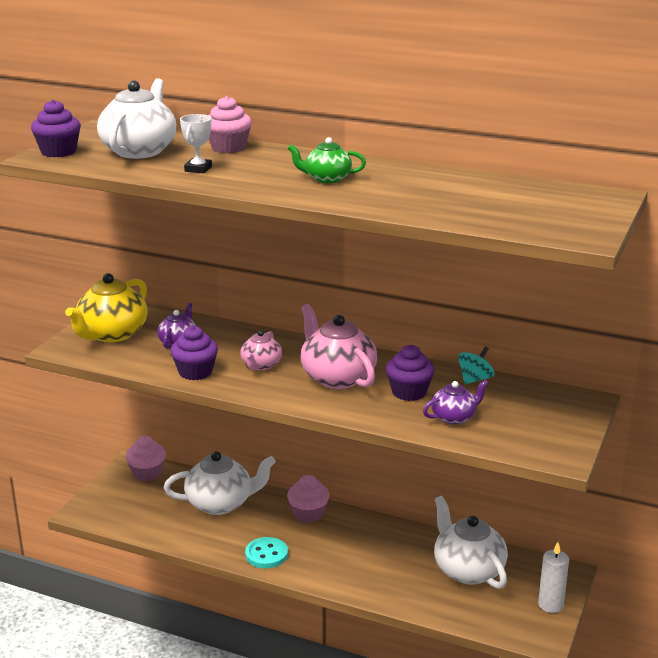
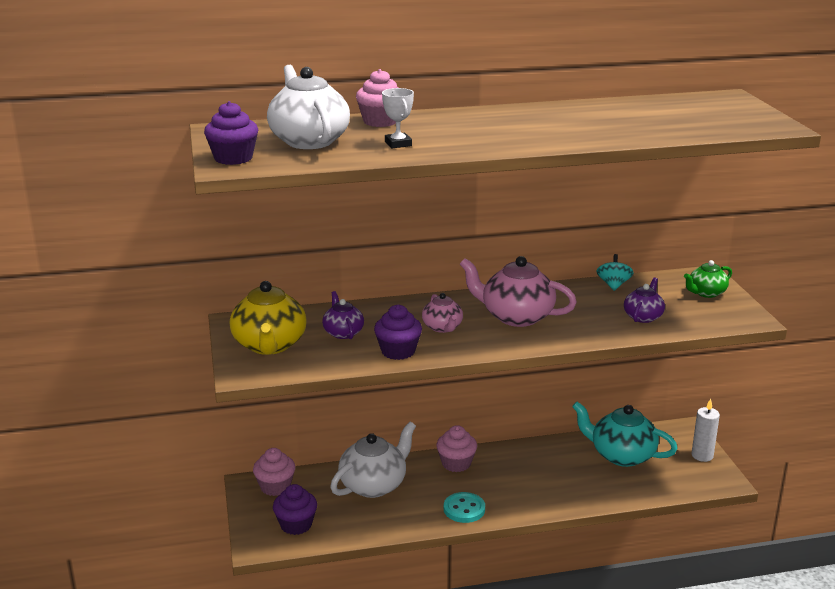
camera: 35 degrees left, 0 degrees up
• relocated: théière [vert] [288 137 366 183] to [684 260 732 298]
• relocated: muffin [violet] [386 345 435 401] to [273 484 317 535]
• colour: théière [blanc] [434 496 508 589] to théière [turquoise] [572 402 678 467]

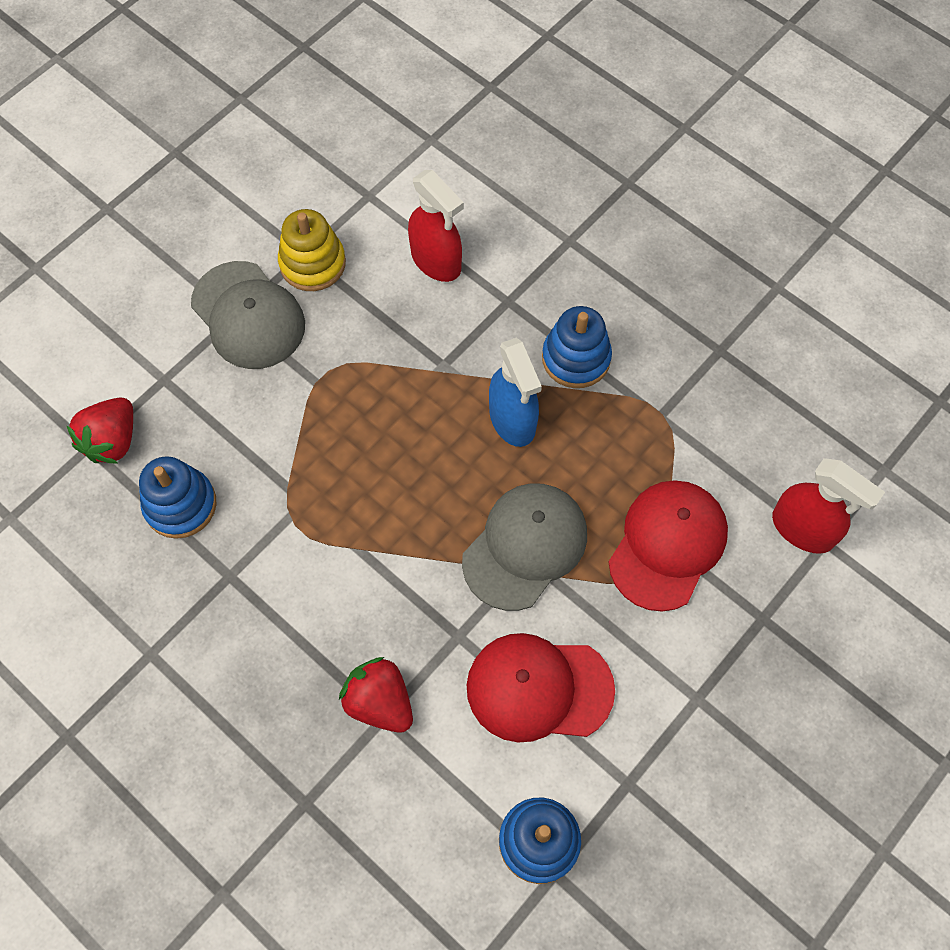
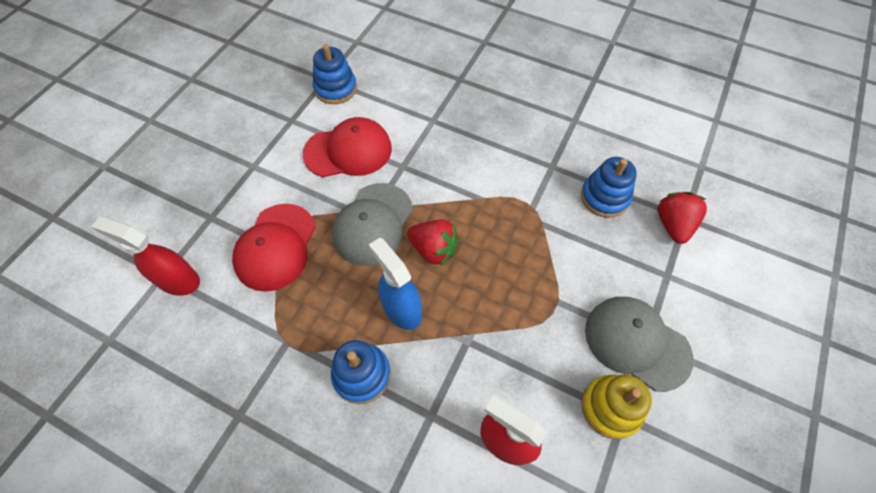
camera: 165 degrees right, 5 degrees down
• relocated: fraise [rouge] [339 657 413 733] to [407 220 459 266]

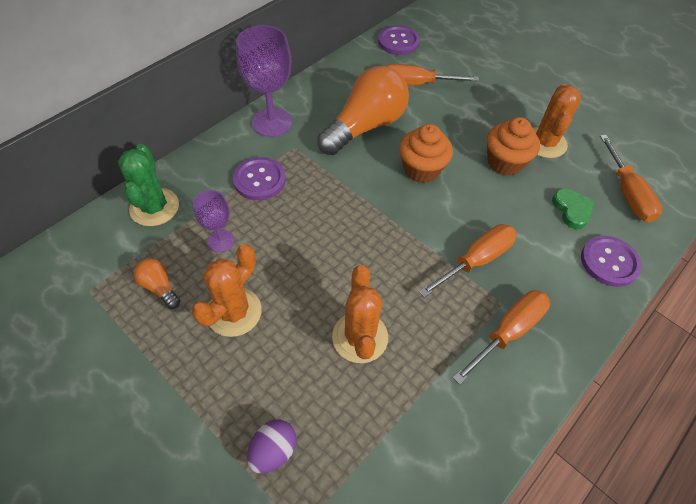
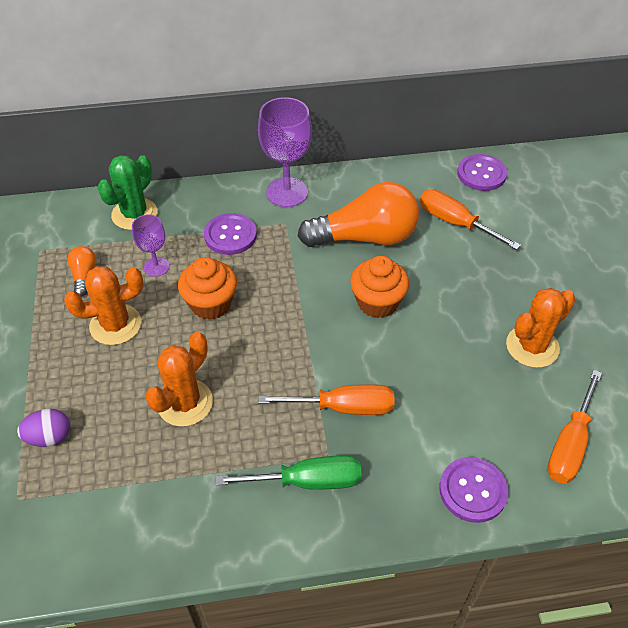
camera: 40 degrees right, 5 degrees down
• colour: tournevis [orange] [453 290 550 384] to tournevis [vert] [216 455 362 490]
• relocated: muffin [orange] [487 117 540 176] to [178 257 237 320]
• missing: cœur [vert] [552 188 595 229]

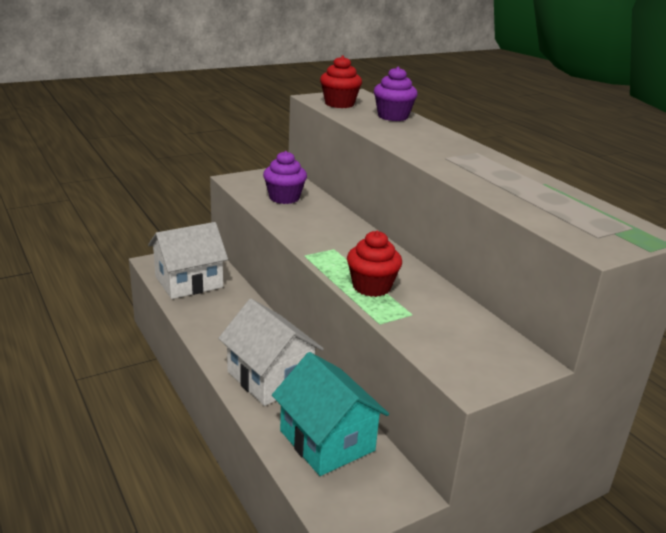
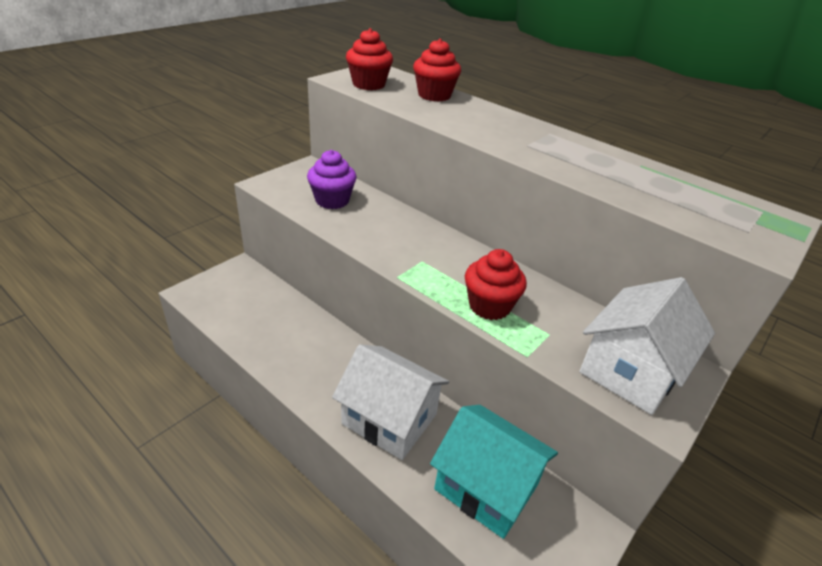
camera: 20 degrees left, 10 degrees up
• relocated: maison [blanc] [148 222 228 299] to [579 277 715 415]
• colour: muffin [violet] [374 66 418 121] to muffin [rouge] [413 39 461 102]

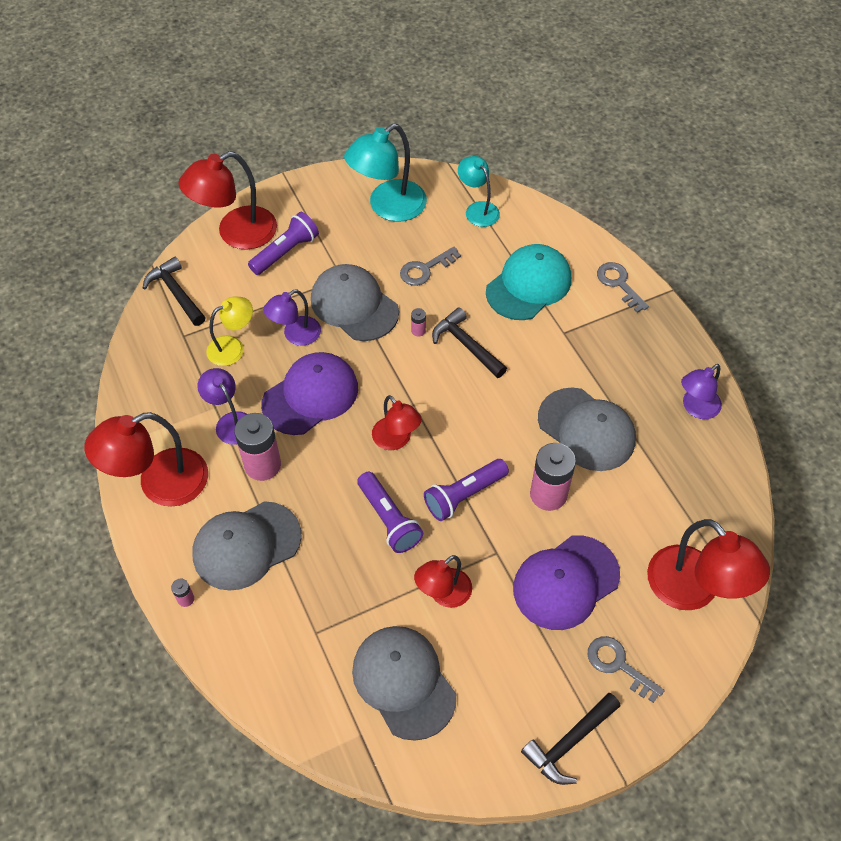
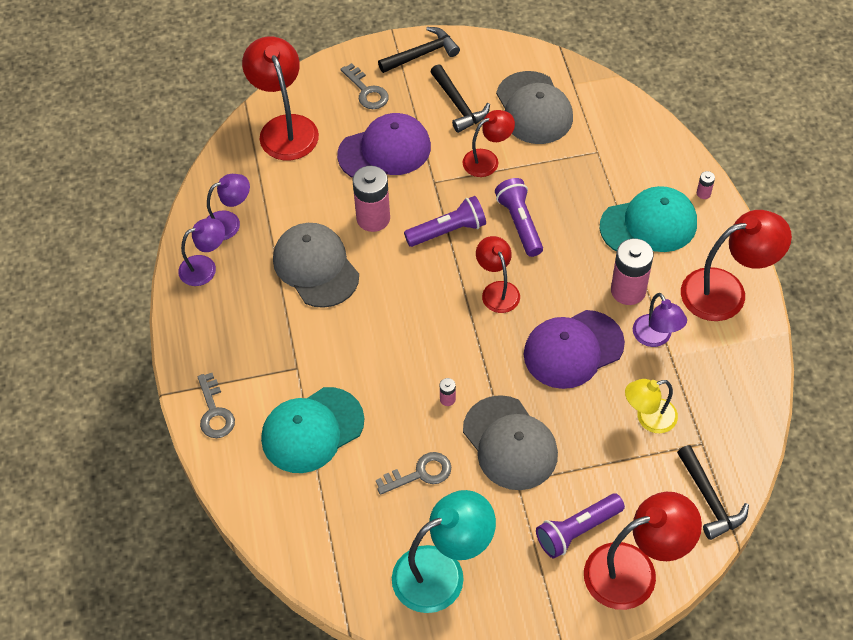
camera: 165 degrees left, 0 degrees up
• colour: casquette [gris] [192 501 302 591] to casquette [turquoise] [600 186 697 252]
• relocated: lampe [violet] [263 289 321 346] to [207 174 250 240]
• relocated: marteau [noir] [432 307 507 378] to [430 64 490 133]
• missing: lampe [turquoise] [458 156 500 227]

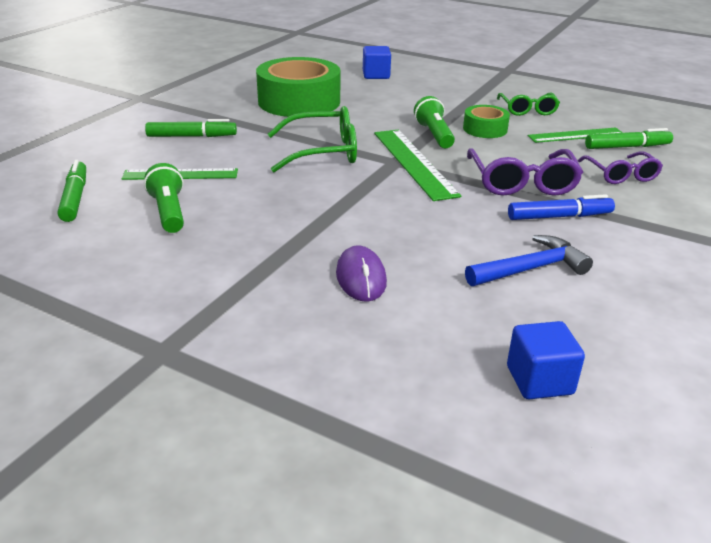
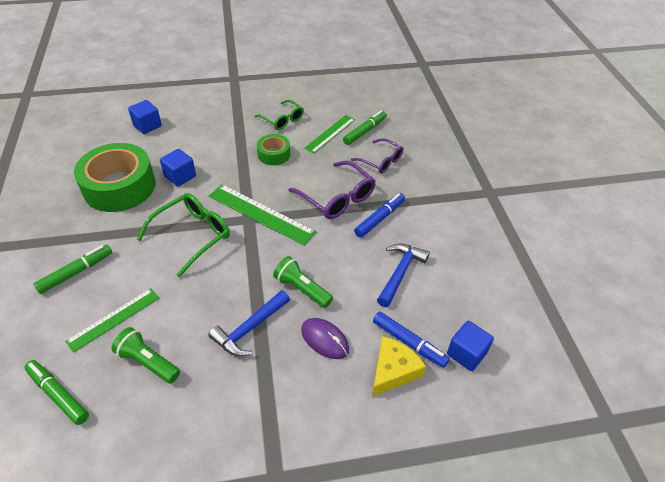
camera: 40 degrees left, 15 degrees up
• relocated: lampe de poche [vert] [414 96 455 148] to [273 256 333 308]
• appeared: cube [bleu] [160 149 196 187]
• appeared: marteau [bleu] [208 290 290 356]
• appeared: fromage [jaune] [372 336 426 397]
• appeared: feutre [bleu] [373 311 450 368]

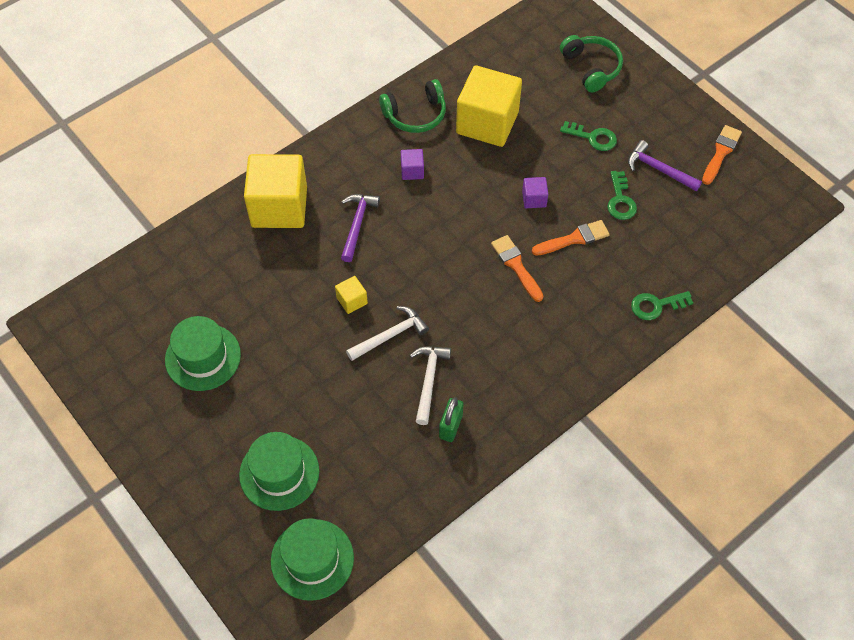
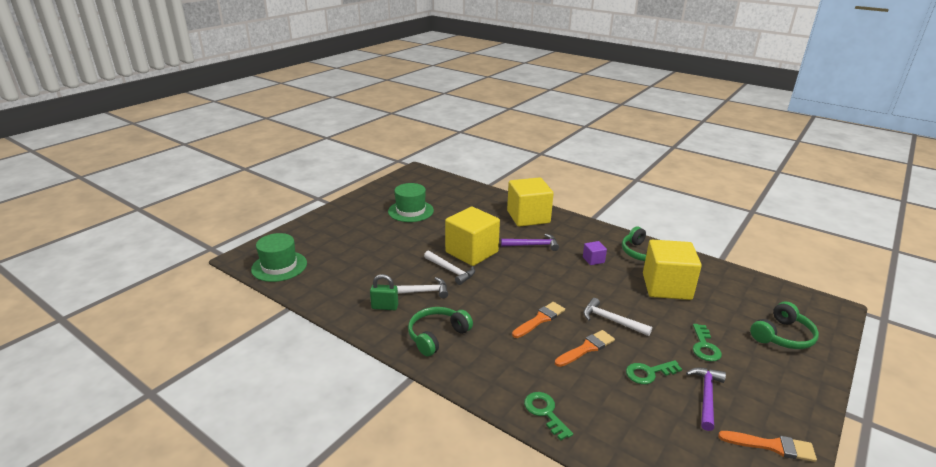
camera: 75 degrees right, 30 degrees down
• missing: chapeau [vert] [239 432 319 511]
• size: cube [jaune] [335 276 368 314] = [445 207 500 266] x2.37
• exchanged: cube [violet] [522 177 548 208] to marteau [blanc] [584 298 652 336]
• spun: pinceau [orange] [532 220 610 256] = [555 330 615 367] 90 degrees counterclockwise
• appeared: casque audio [vert] [408 307 473 357]

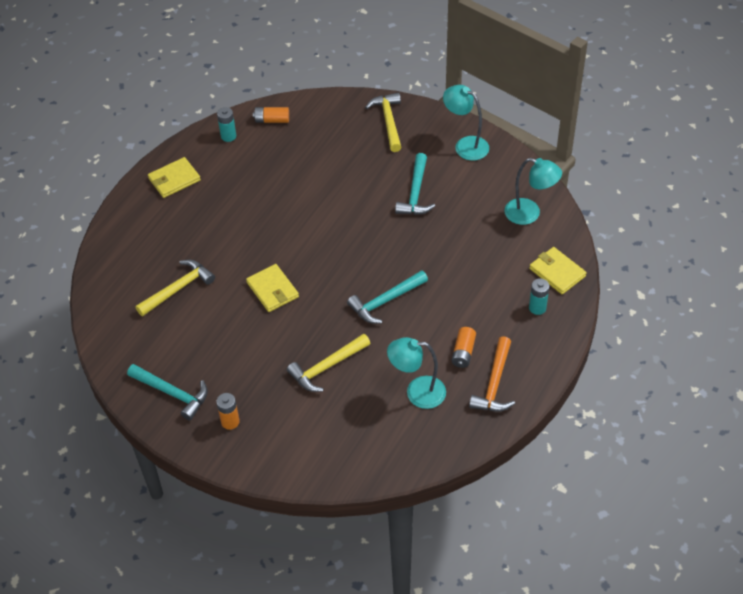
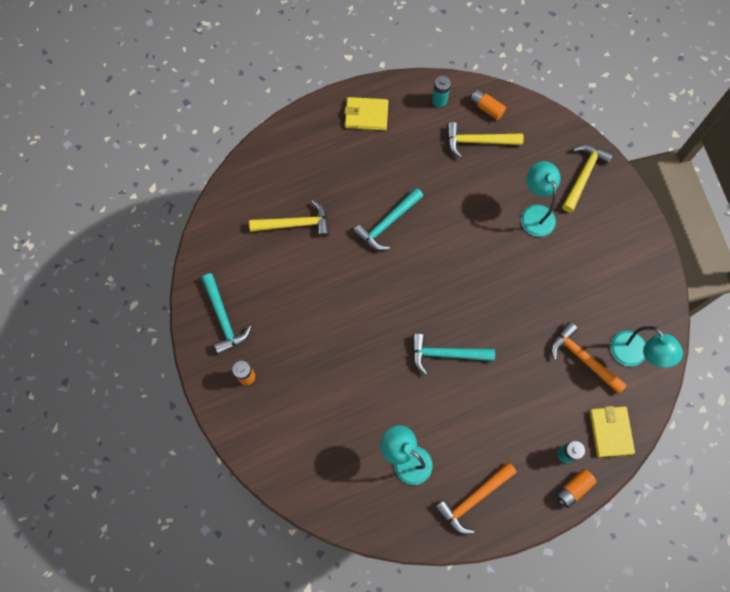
camera: 35 degrees right, 20 degrees up
• missing: portefeuille [jaune] [246 264 299 312]
• relocated: marteau [jaune] [287 334 370 392] to [447 122 524 158]
• relocated: marteau [turquoise] [395 153 435 215] to [353 188 423 250]
• relocated: lampe [turquoise] [443 85 489 161] to [521 161 560 237]
• relocated: pile [orange] [452 327 476 368] to [556 469 597 508]
• appeared: marteau [orange] [551 322 627 394]

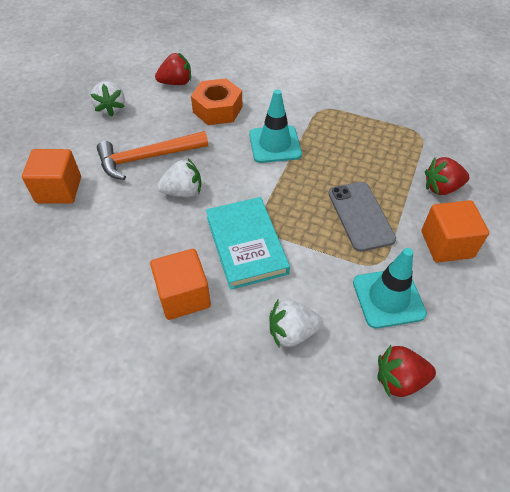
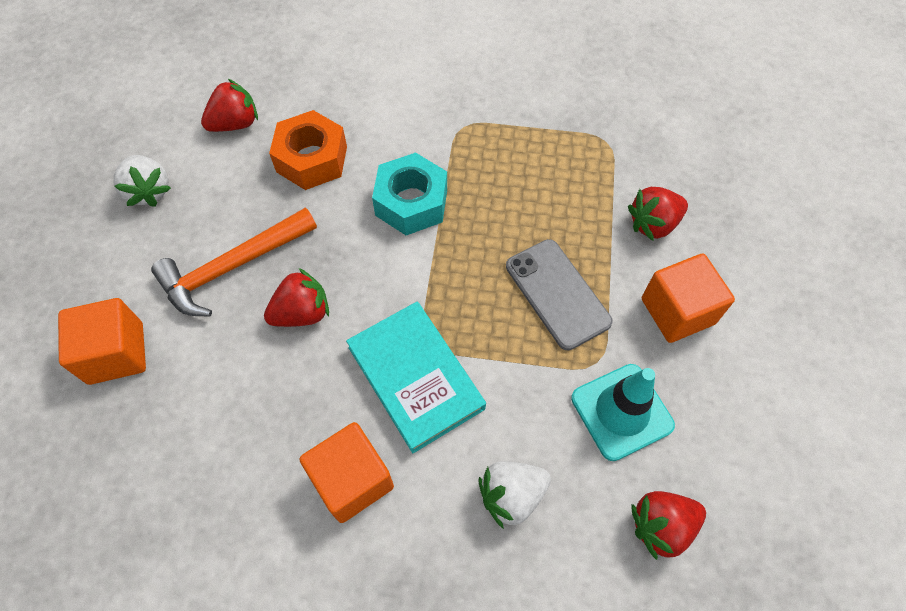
camera: 15 degrees left, 10 degrees up
• colour: fraise [blanc] [157 158 201 197] to fraise [rouge] [264 268 329 327]
• exchanged: cône de chantier [turquoise] [249 90 302 163] to écrou [turquoise] [372 152 447 235]

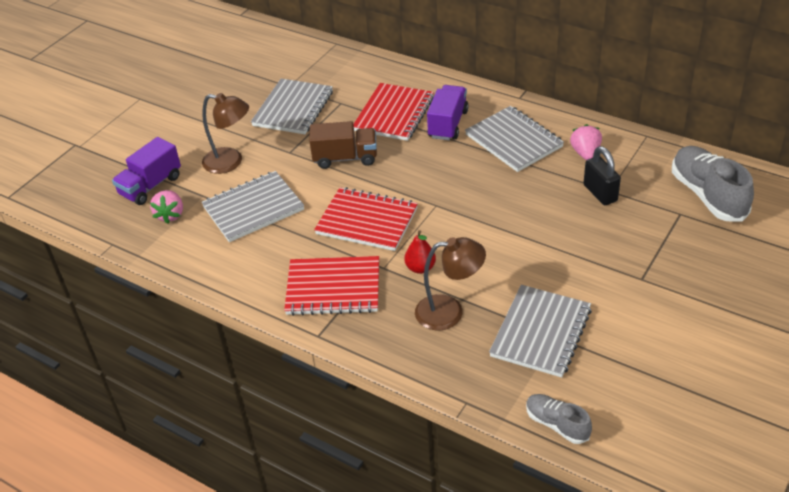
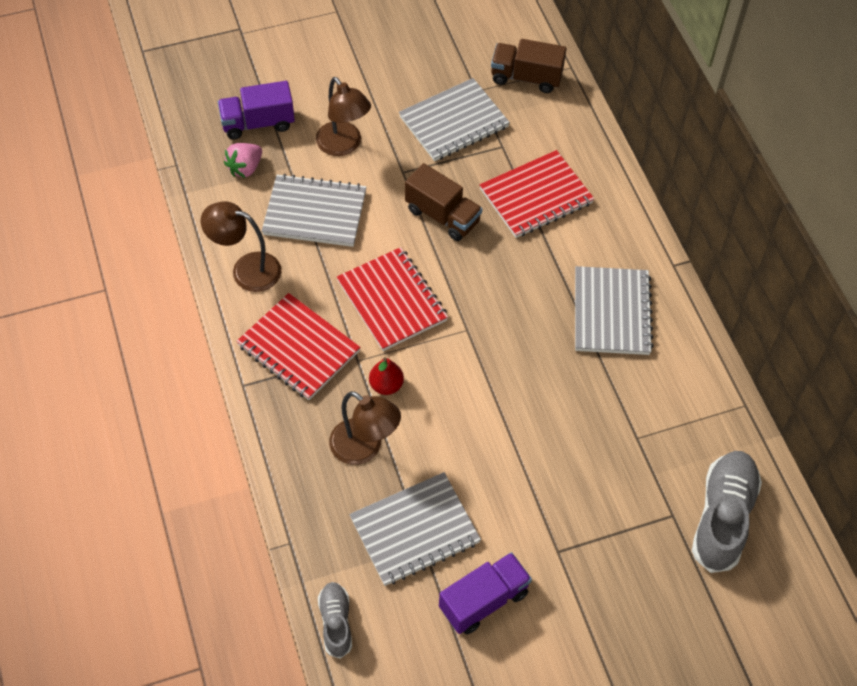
camera: 35 degrees right, 15 degrees up
• relocated: camion [violet] [427 85 468 140] to [439 552 532 634]
• missing: fraise [rose] [570 124 602 160]
• missing: cadenas [noir] [584 146 621 205]
• appeared: lampe [marron] [201 201 281 292]
• appeared: camion [marron] [491 39 566 93]

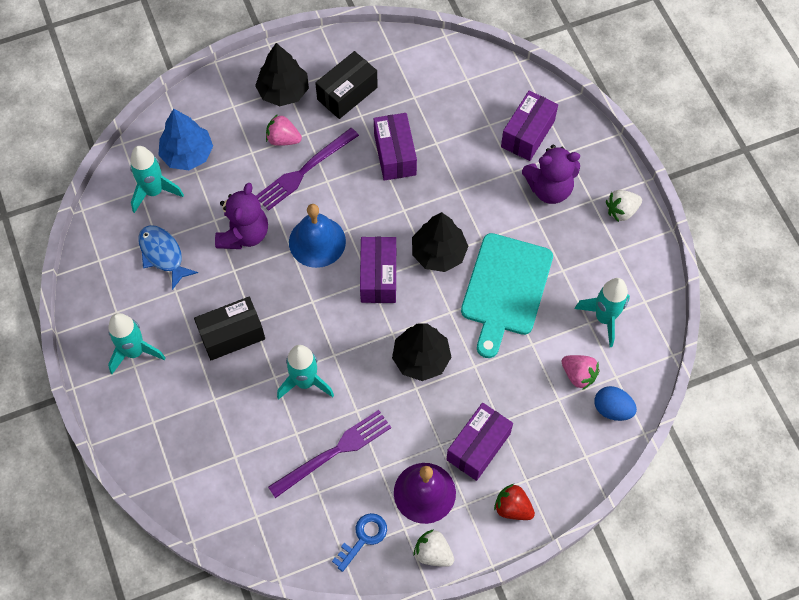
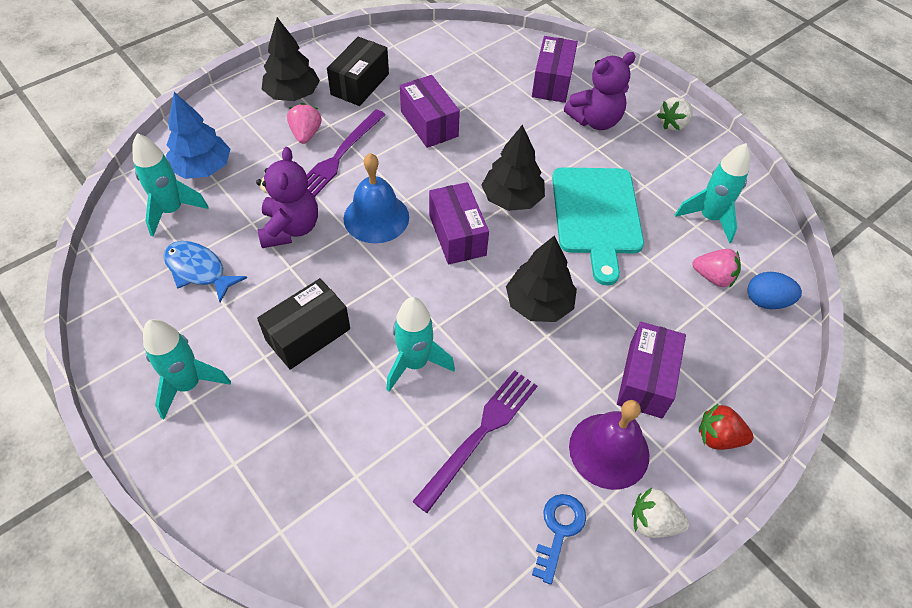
camera: 20 degrees left, 10 degrees down
• spun: fraise [rose] [266 114 302 146] = [287 103 321 144] 90 degrees clockwise

